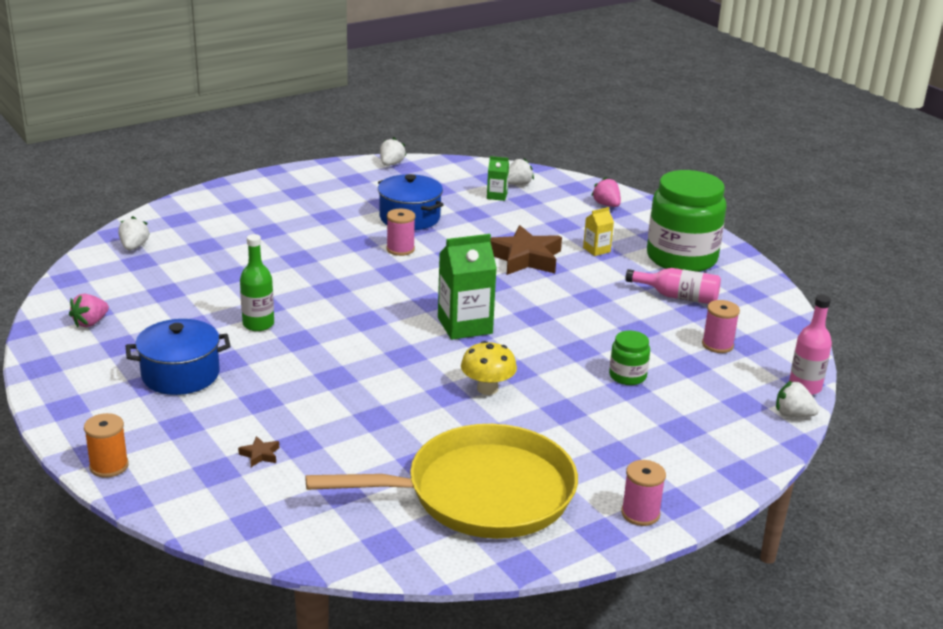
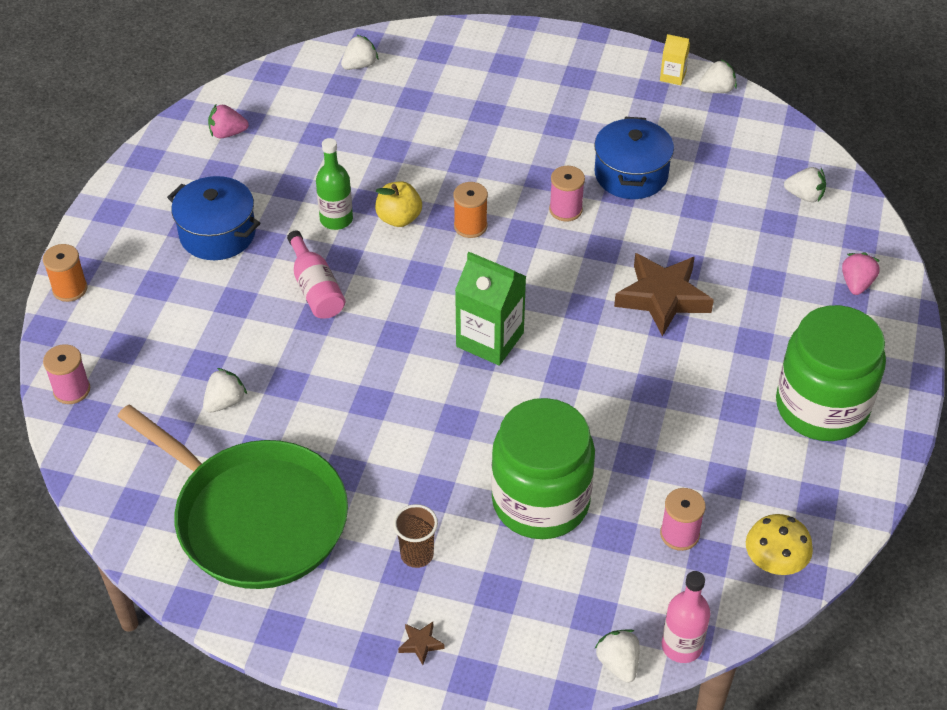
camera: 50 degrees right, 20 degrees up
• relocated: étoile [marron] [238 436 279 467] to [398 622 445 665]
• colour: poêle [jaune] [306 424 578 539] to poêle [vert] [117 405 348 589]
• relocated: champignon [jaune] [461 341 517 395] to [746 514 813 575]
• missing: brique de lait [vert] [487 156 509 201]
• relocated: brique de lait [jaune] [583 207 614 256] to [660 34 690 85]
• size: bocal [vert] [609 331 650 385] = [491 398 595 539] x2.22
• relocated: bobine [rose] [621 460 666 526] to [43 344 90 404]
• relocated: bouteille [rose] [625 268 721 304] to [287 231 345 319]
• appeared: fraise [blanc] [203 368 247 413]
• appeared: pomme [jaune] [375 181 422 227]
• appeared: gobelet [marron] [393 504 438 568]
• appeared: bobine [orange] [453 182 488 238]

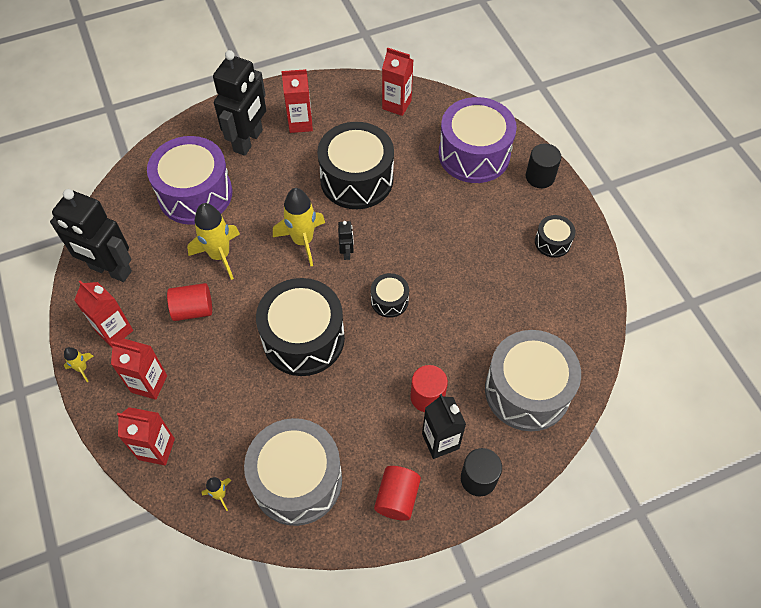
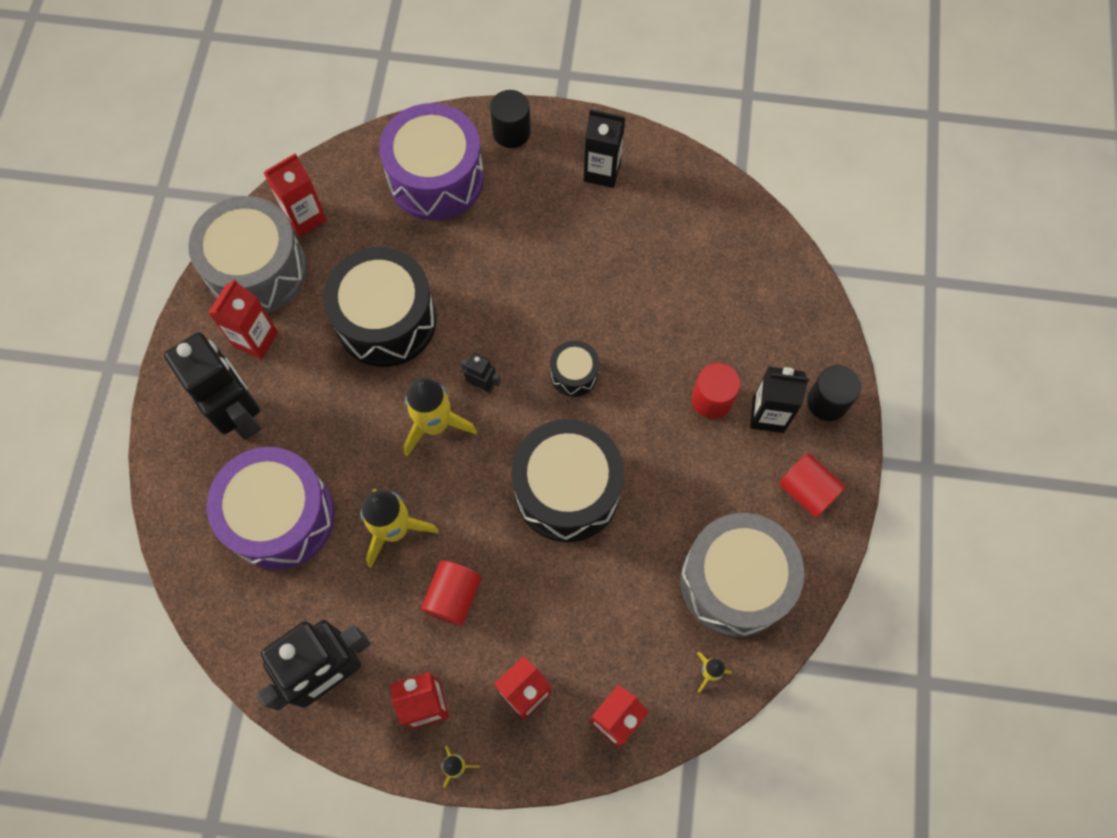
camera: 60 degrees left, 10 degrees up
• relocated: tambour [gris] [485 330 581 431] to [188 196 307 313]
• exchanged: tambour [noir] [535 215 576 258] to brique de lait [noir] [584 109 625 188]

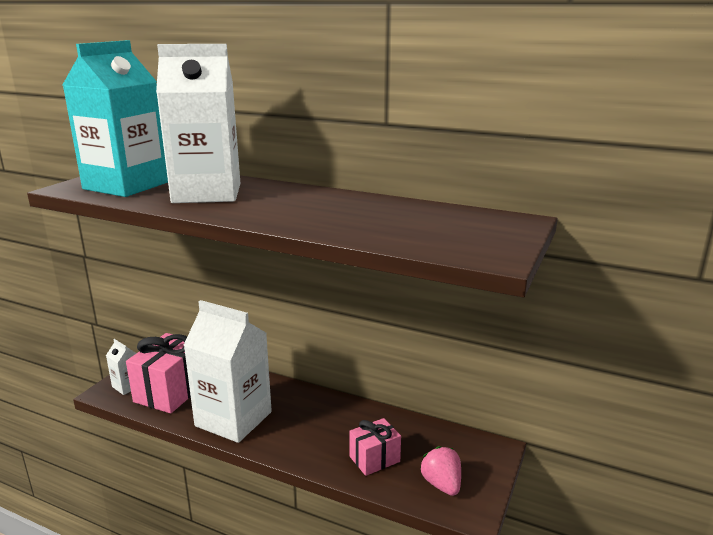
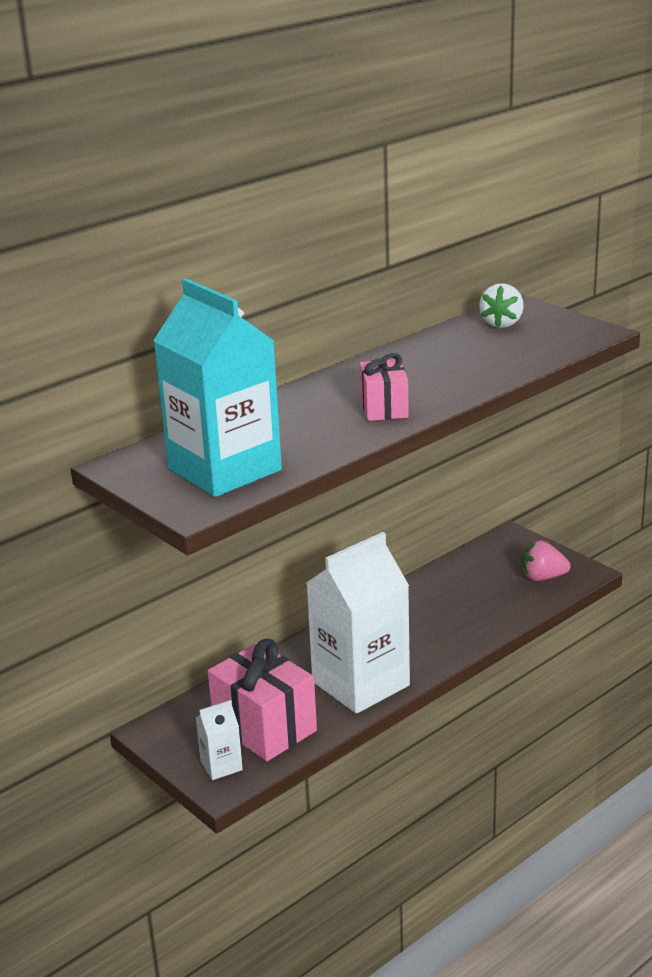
camera: 65 degrees left, 5 degrees up
• missing: brique de lait [blanc] [156 44 240 203]
• relocated: cadeau [rose] [349 418 401 476] to [360 353 409 421]
• appeared: fraise [blanc] [479 283 524 328]

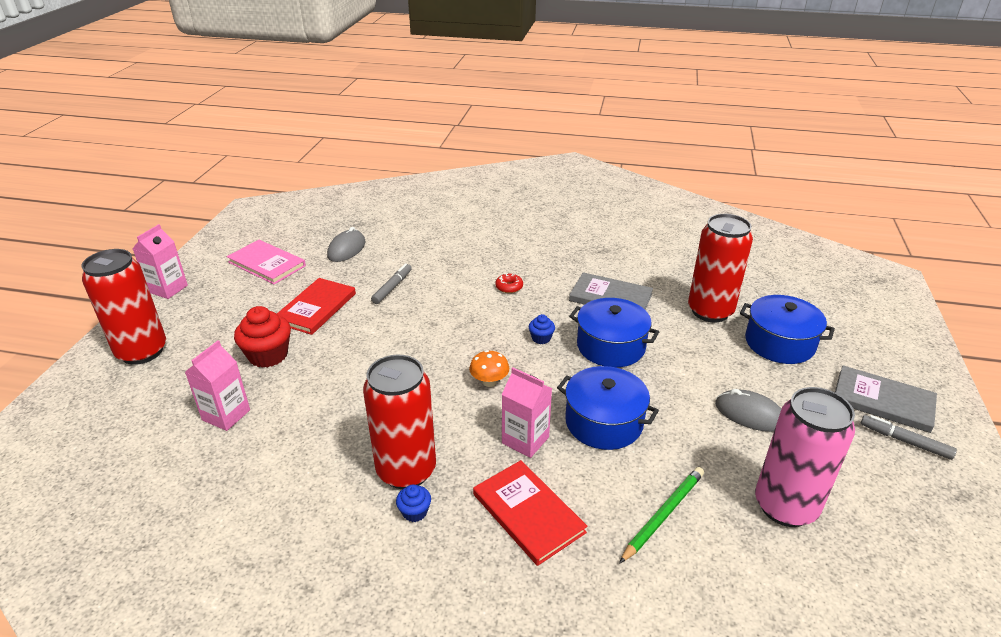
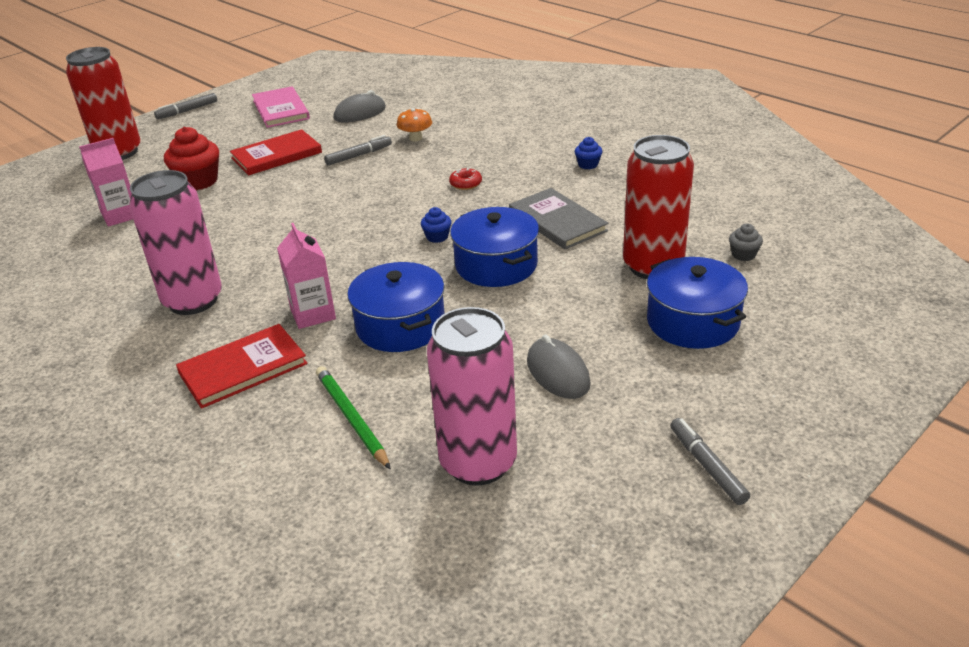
camera: 35 degrees right, 0 degrees up
• exchanged: brique de lait [rose] [133 224 188 299] to feutre [gris] [154 93 217 119]
• colour: canette [rouge] [363 355 436 489] to canette [rose] [129 170 222 315]
• relocated: muffin [bleu] [396 484 431 522] to [575 137 602 169]
• relocated: champignon [orange] [469 350 509 387] to [397 108 432 142]
• spun: livre [rouge] [473 460 587 566] = [176 324 307 409] 60 degrees clockwise
• spun: crayon [vert] [619 467 704 564] = [316 366 391 469] 105 degrees counterclockwise
• missing: livre [gris] [835 366 937 433]
• appeared: muffin [gris] [729 224 763 261]

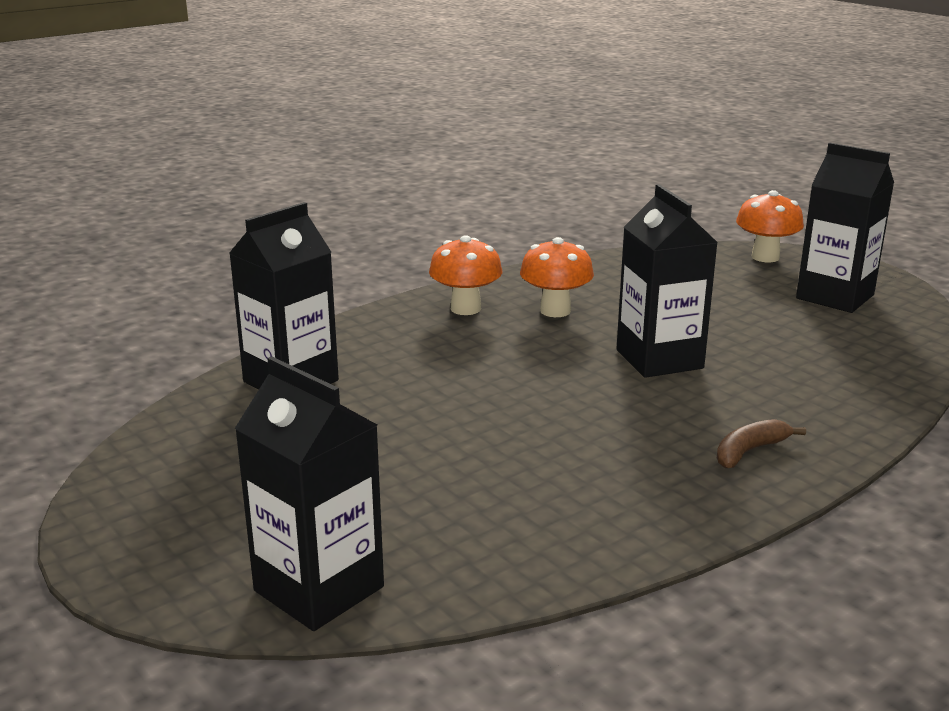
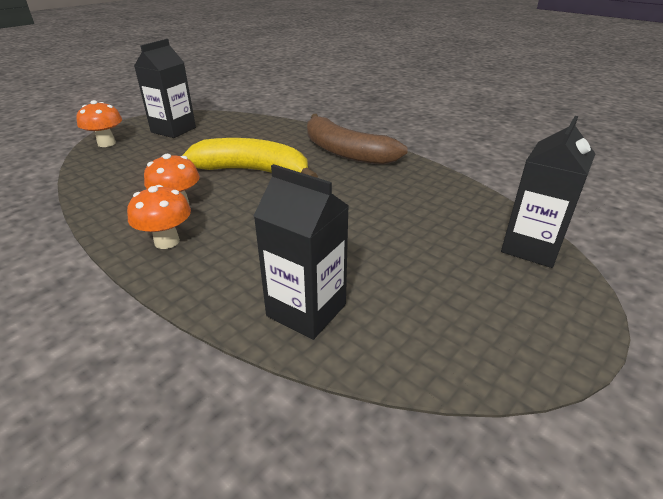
camera: 100 degrees left, 10 degrees up
• exchanged: brique de lait [noir] [616 184 718 378] to banane [jaune] [182 138 318 178]
• size: banane [marron] [717 419 806 468] = [307 114 408 165] x2.47

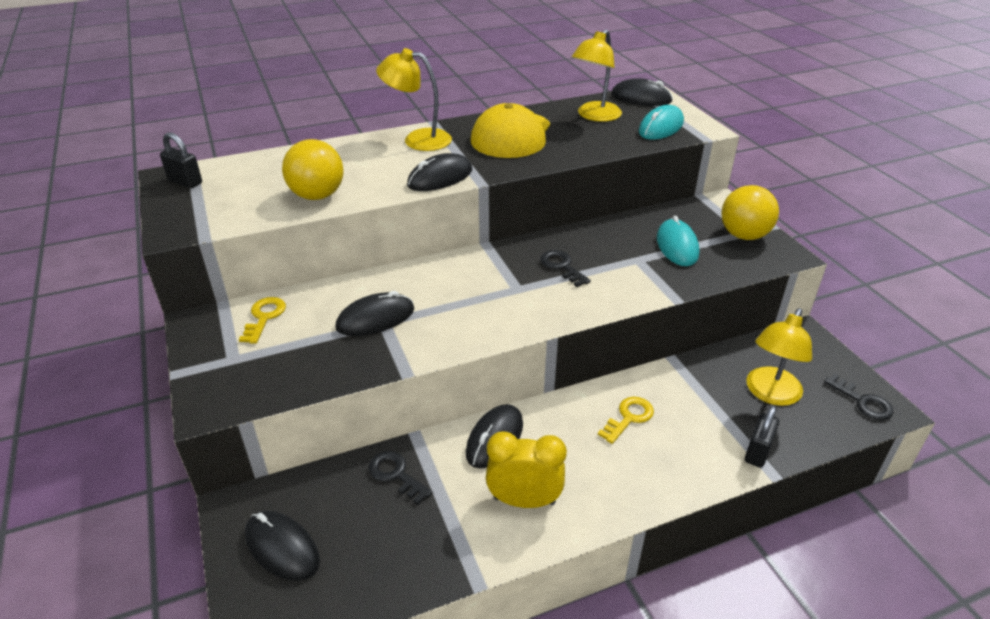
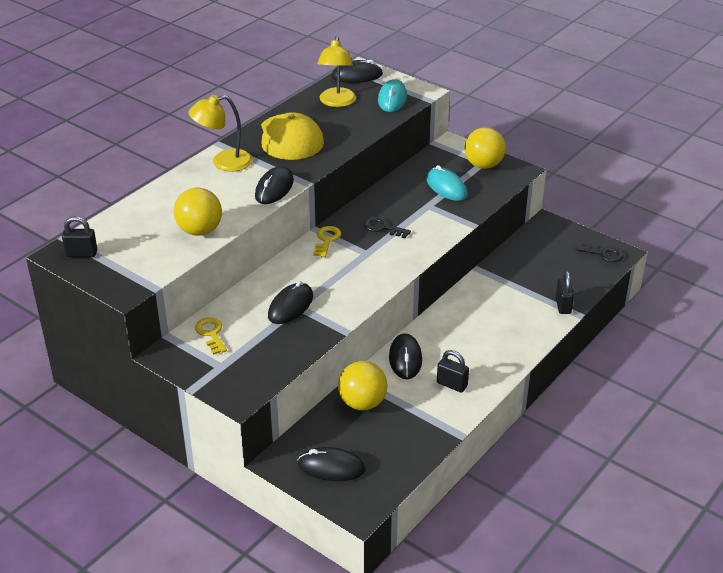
camera: 30 degrees left, 0 degrees up
• exchanged: clé [noir] [368 451 433 505] to balle [jaune] [338 361 387 410]
• exchanged: réveil [jaune] [486 431 567 508] to cadenas [noir] [437 350 469 392]
• relocated: clé [jaune] [598 397 654 444] to [313 226 341 257]
• missing: lampe [jaune] [746 308 812 406]

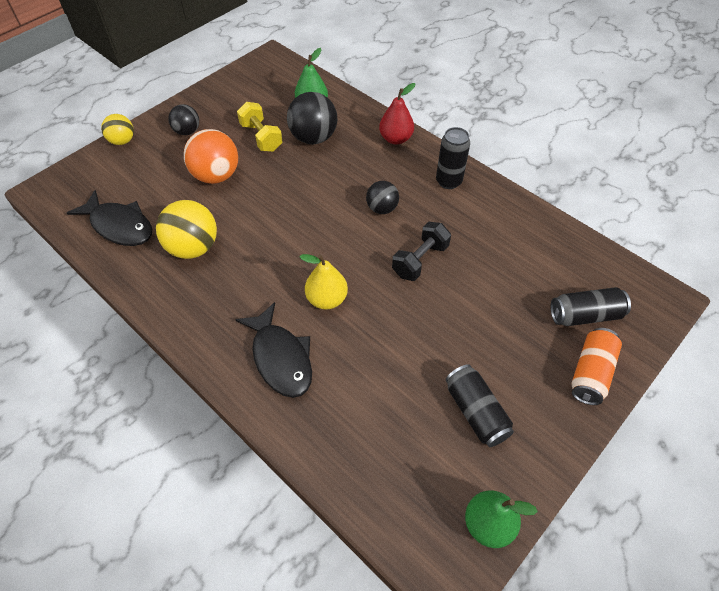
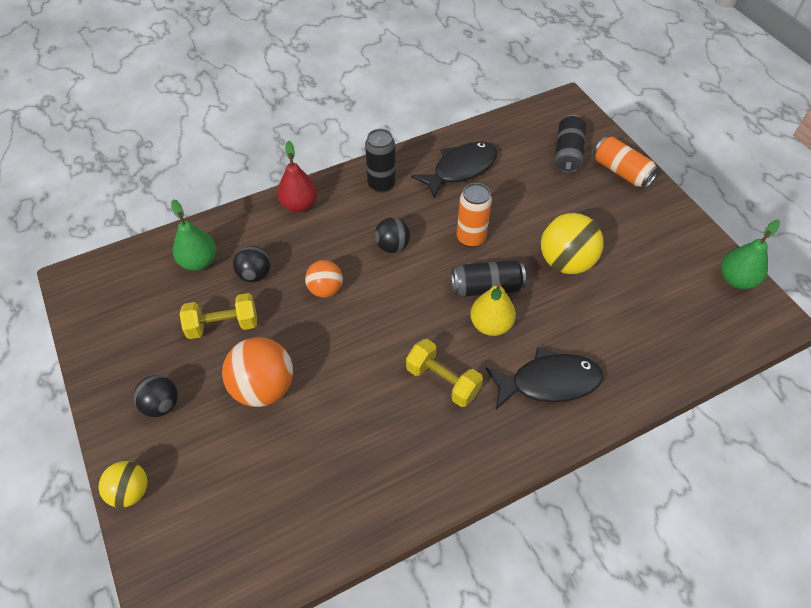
camera: 70 degrees left, 0 degrees up
• relocated: poisson [noir] [67 190 152 246] to [411 141 497 199]
• relocated: balle [jaune] [156 200 217 259] to [541 213 604 274]
• size: balle [noir] [287 92 337 144] = [233 245 271 282] x0.60
• exchanged: haltère [noir] [392 222 451 281] to canette [orange] [456 183 492 247]
• relocated: canette [noir] [446 364 514 447] to [452 260 526 297]
• appeared: balle [orange] [305 260 343 298]
• appeared: haltère [jaune] [406 339 483 407]

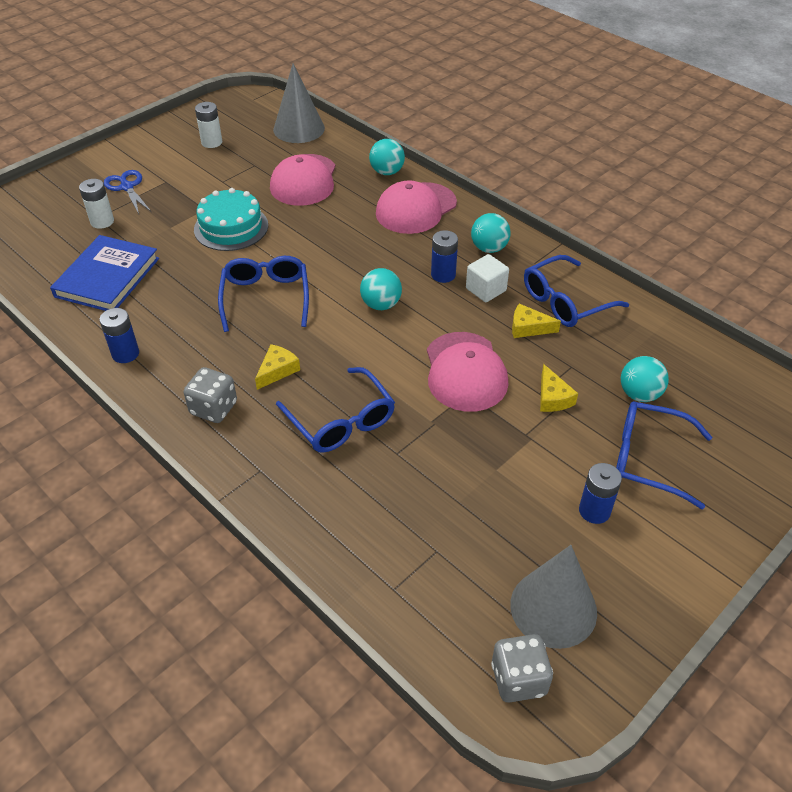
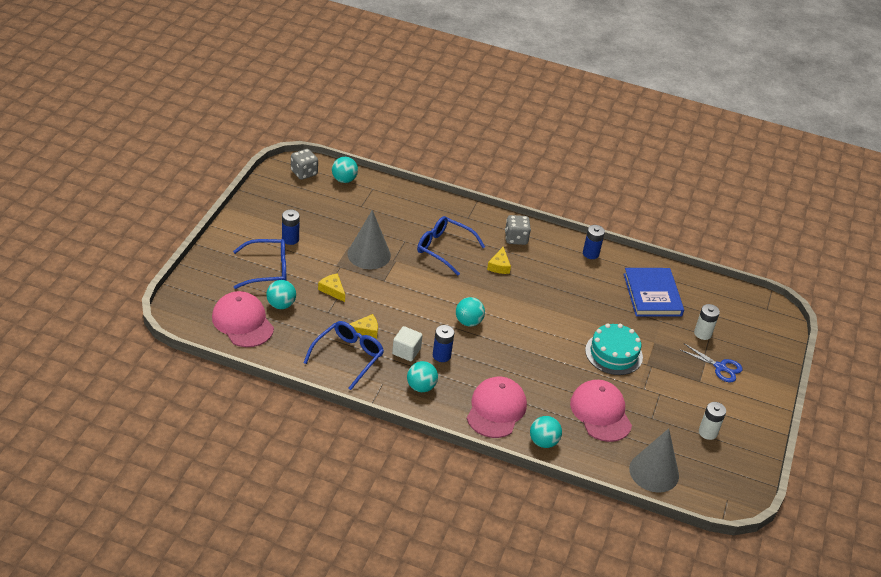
camera: 150 degrees right, 5 degrees down
• missing: lunettes [bleu] [218 256 309 332]
• relocated: casquette [rose] [427 332 508 412] to [212 291 274 347]
• relocated: cône [gris] [510 545 597 649] to [347 210 391 269]
• appeared: balle [turquoise] [332 157 358 183]

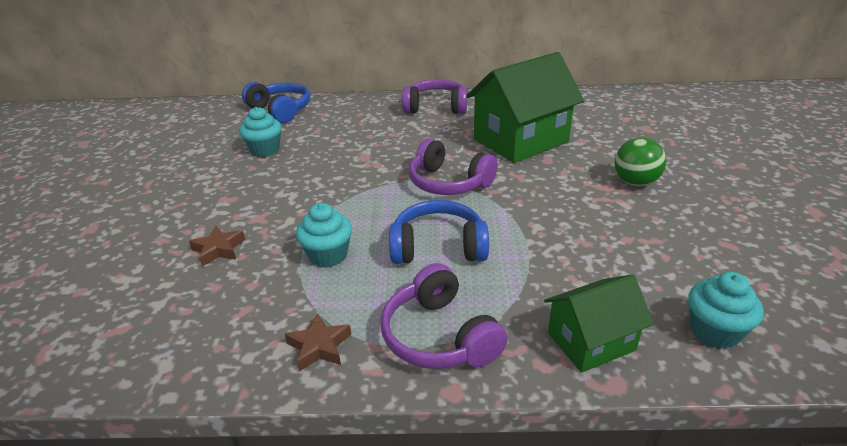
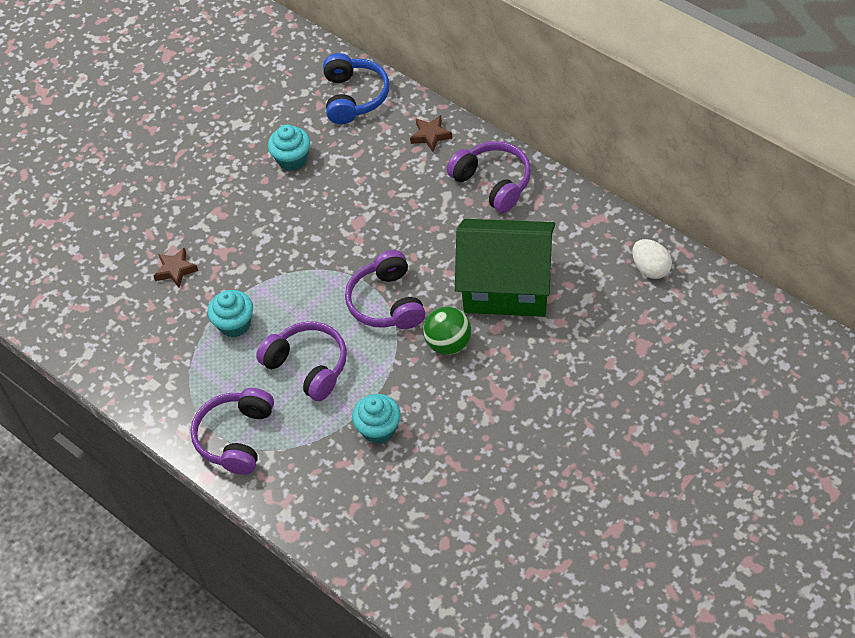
camera: 45 degrees right, 20 degrees up
• relocated: étoile [marron] [285 313 351 371] to [410 115 452 152]
• colour: casque audio [bleu] [389 200 489 264] to casque audio [violet] [256 321 347 401]
• missing: maison [vert] [544 274 654 373]
• relocated: balle [vert] [614 138 667 186] to [423 307 471 355]
• relocated: muffin [turquoise] [688 272 764 349] to [352 394 401 444]
• appeared: œuf [blanc] [632 239 672 279]

